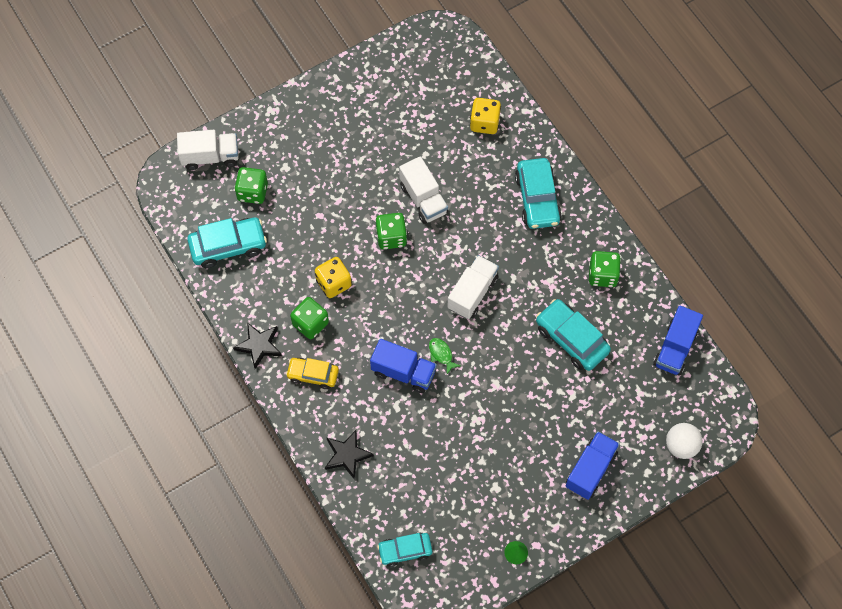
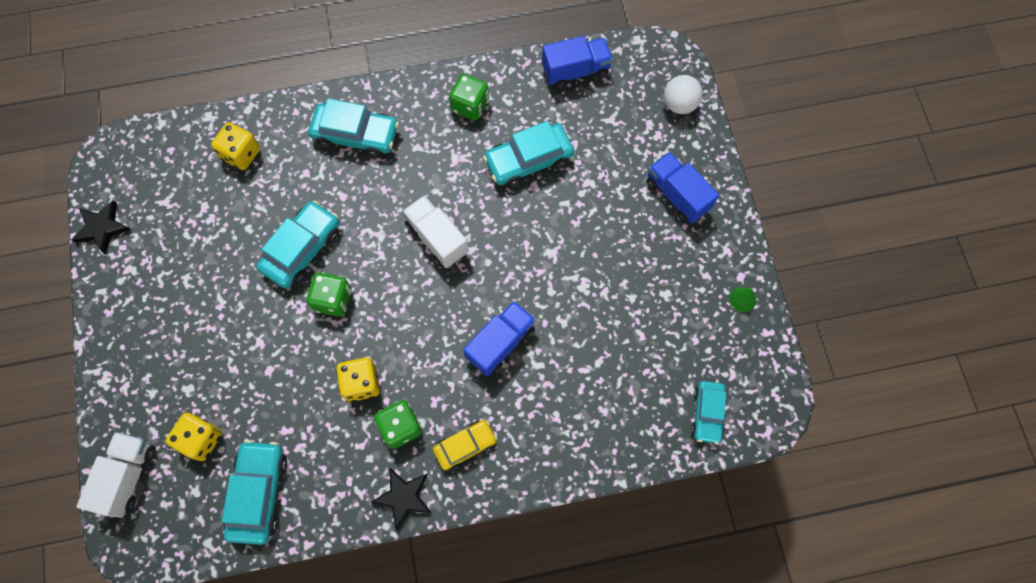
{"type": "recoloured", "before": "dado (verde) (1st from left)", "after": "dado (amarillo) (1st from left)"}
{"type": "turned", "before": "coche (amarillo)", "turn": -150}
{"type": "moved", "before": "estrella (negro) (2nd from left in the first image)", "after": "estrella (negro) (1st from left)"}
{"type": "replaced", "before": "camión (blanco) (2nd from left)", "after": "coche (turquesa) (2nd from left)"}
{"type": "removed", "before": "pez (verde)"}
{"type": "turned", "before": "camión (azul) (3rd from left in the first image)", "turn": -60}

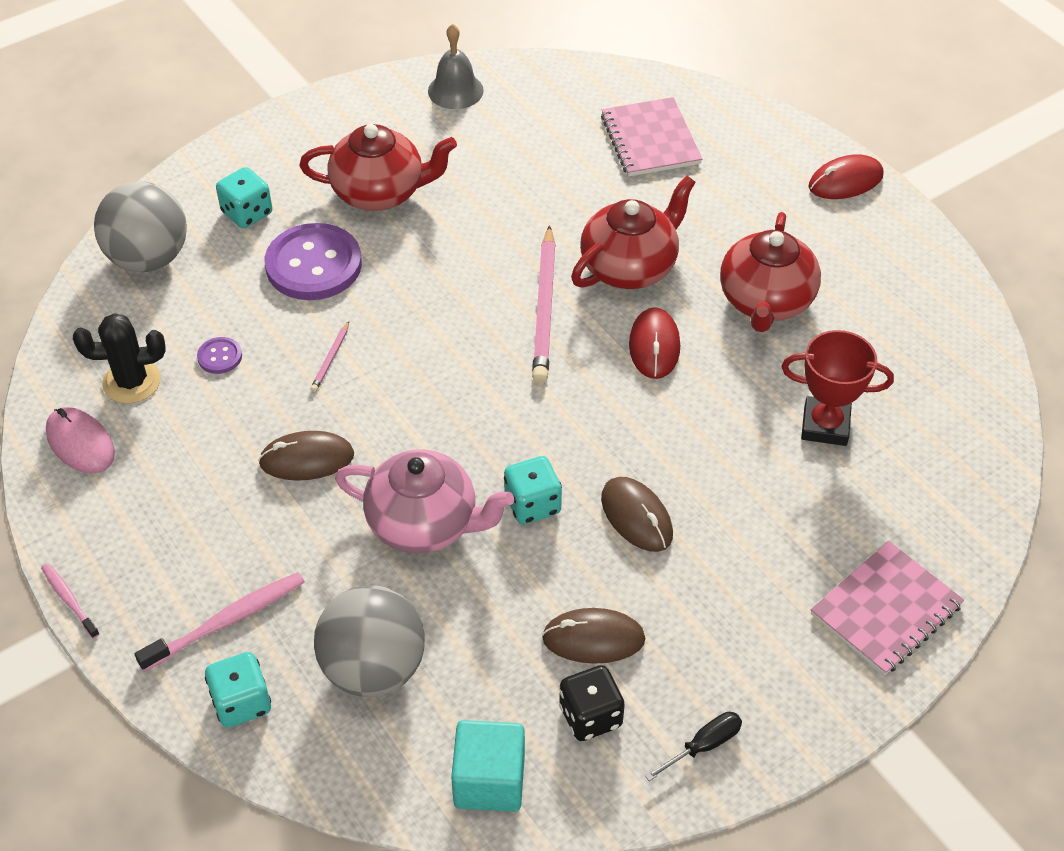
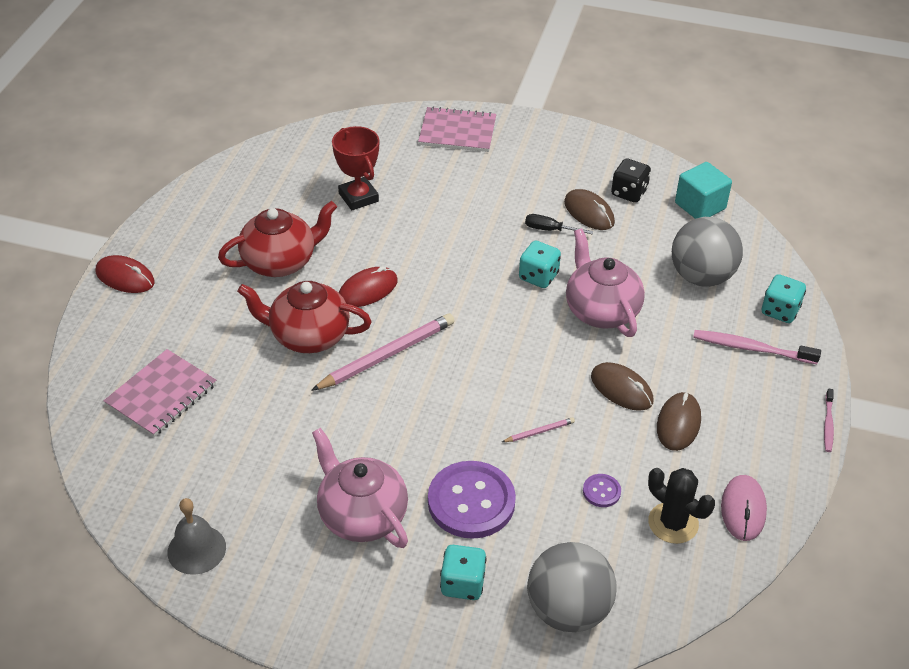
{"type": "recoloured", "before": "tetera (rojo) (1st from left)", "after": "tetera (rosa) (1st from left)"}
{"type": "moved", "before": "ratón (marrón) (3rd from left)"}
{"type": "moved", "before": "destornillador (negro)"}

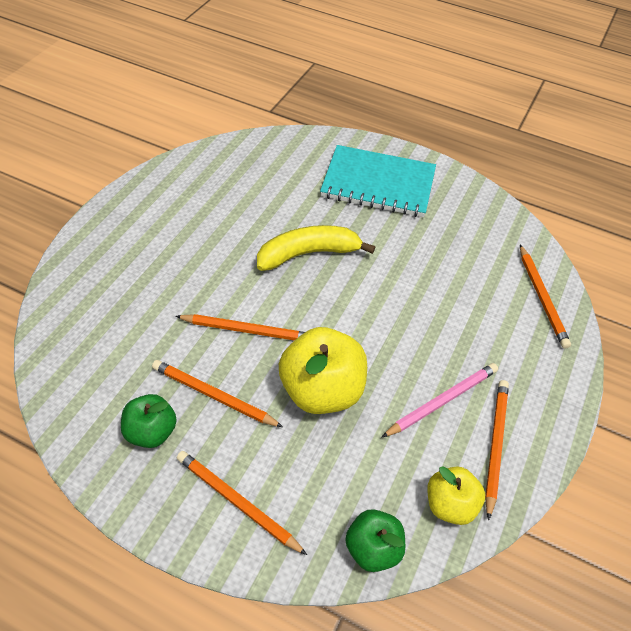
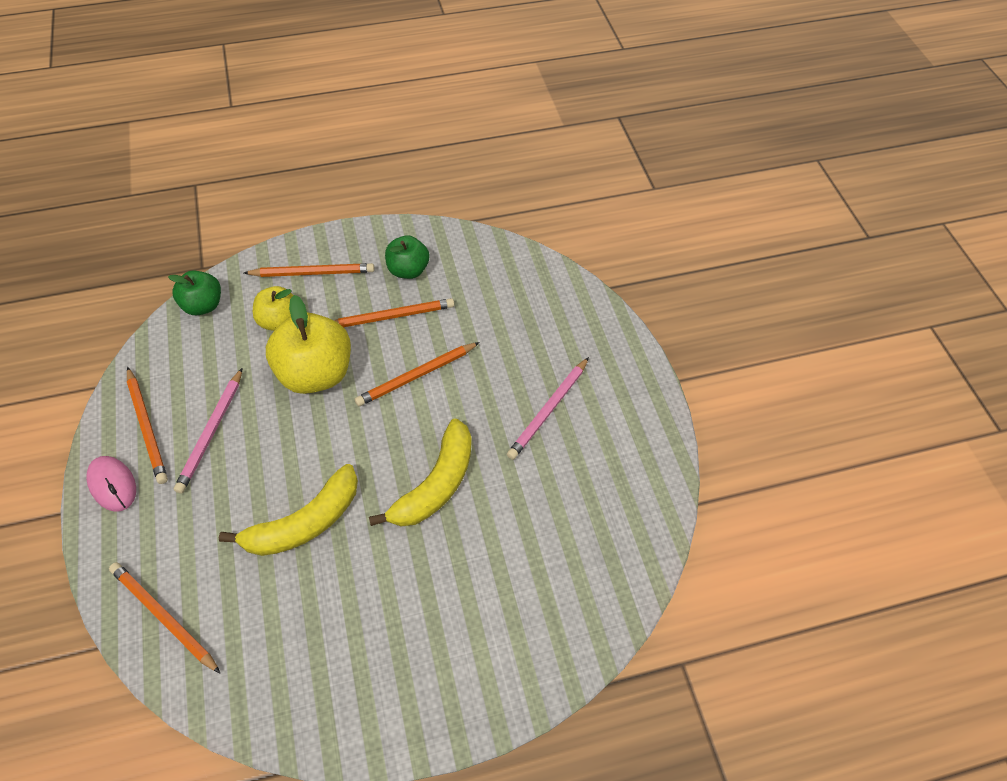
{"type": "removed", "before": "cuaderno (turquesa)"}
{"type": "moved", "before": "manzana (amarillo) (2nd from left in the first image)", "after": "manzana (amarillo) (1st from left)"}
{"type": "added", "after": "ratón (rosa)"}
{"type": "added", "after": "plátano (amarillo) (1st from left)"}
{"type": "added", "after": "lápiz (rosa) (2nd from left)"}

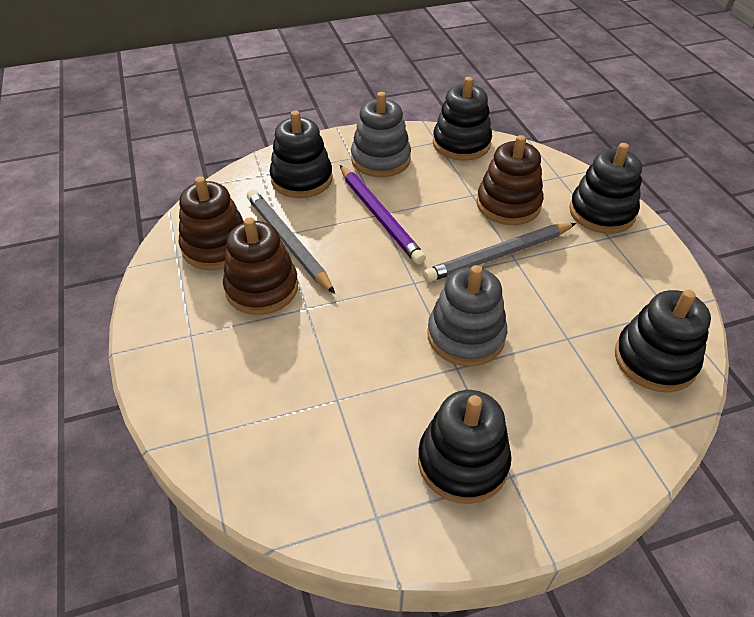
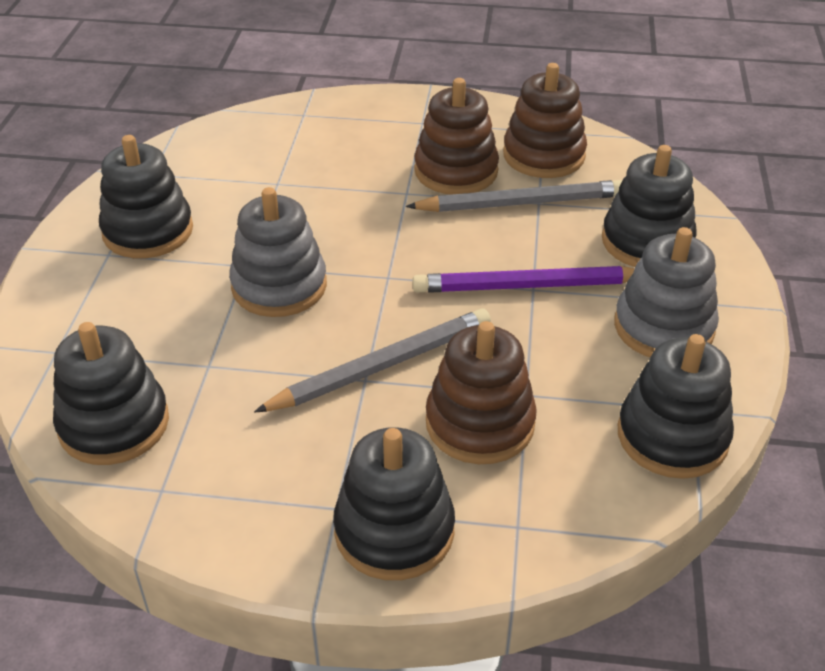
{"type": "turned", "before": "lápiz (gris) (2nd from left in the first image)", "turn": 60}

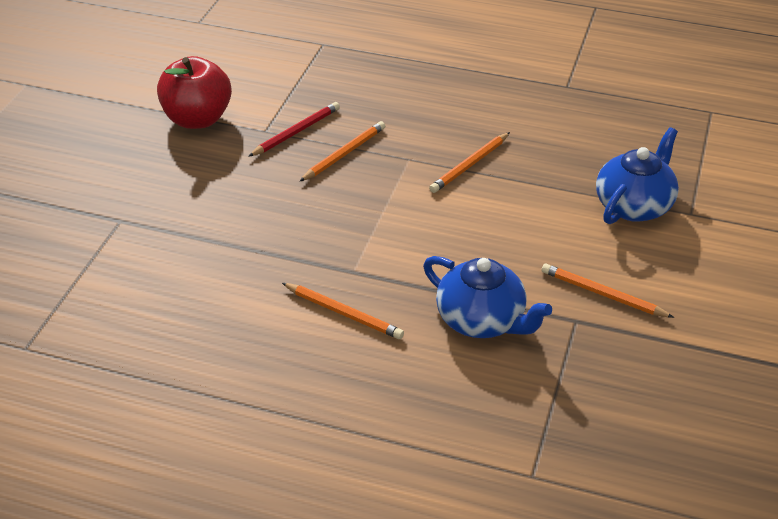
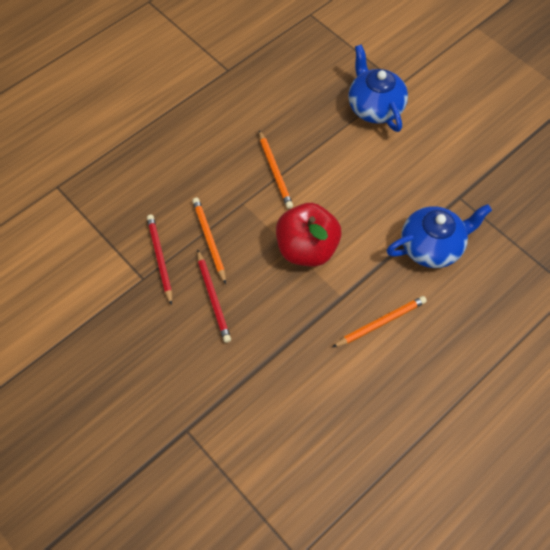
{"type": "moved", "before": "manzana (rojo)"}
{"type": "removed", "before": "lápiz (naranja) (4th from left)"}
{"type": "added", "after": "lápiz (rojo) (2nd from left)"}

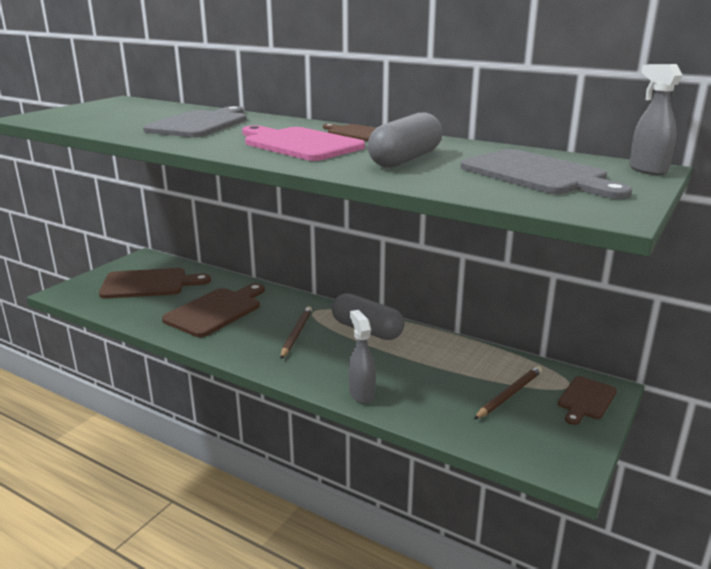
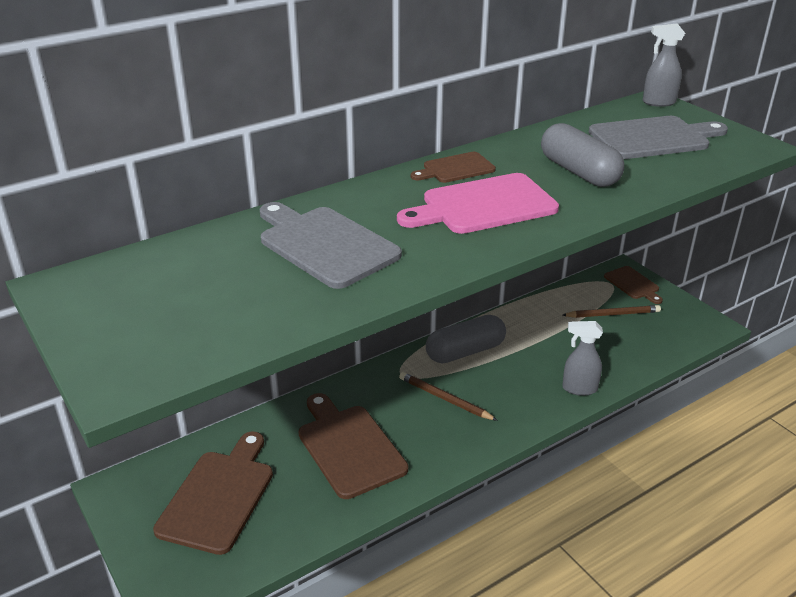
{"type": "turned", "before": "lápiz (marrón) (2nd from left)", "turn": 105}

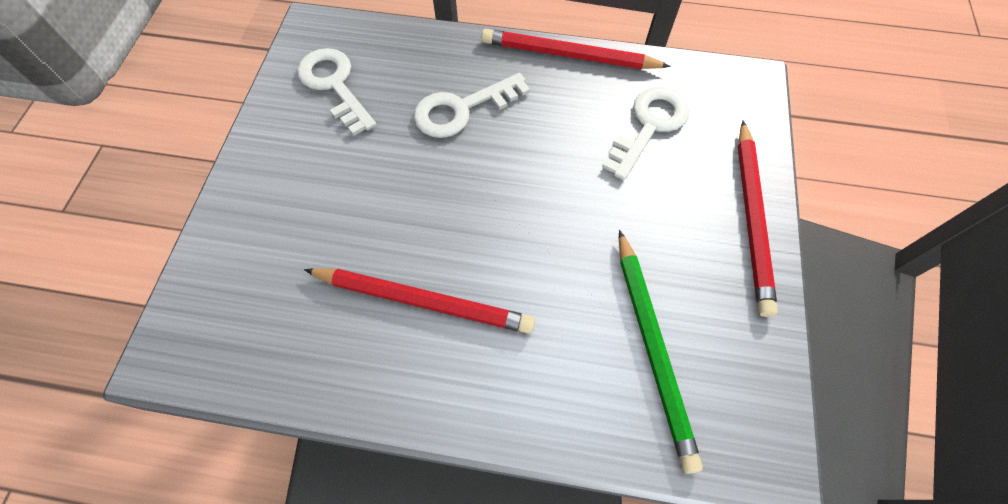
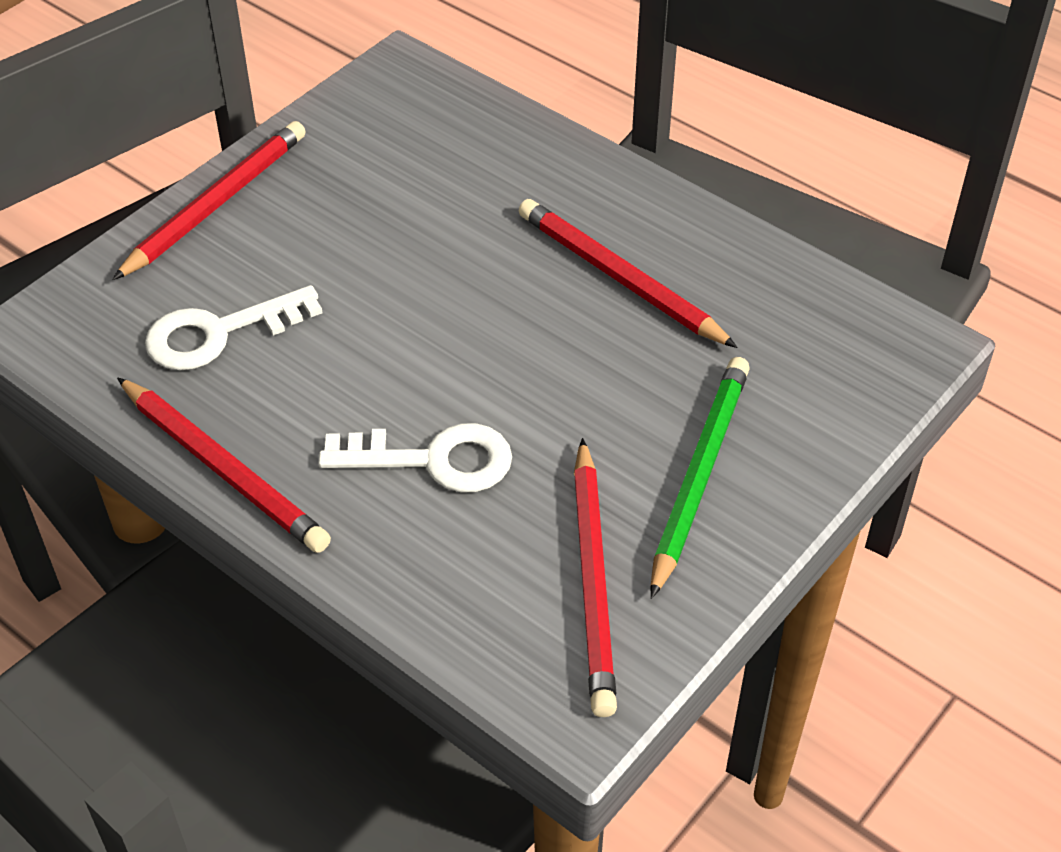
{"type": "replaced", "before": "llave (blanco) (1st from left)", "after": "lápiz (rojo) (3rd from left)"}
{"type": "moved", "before": "lápiz (verde)"}

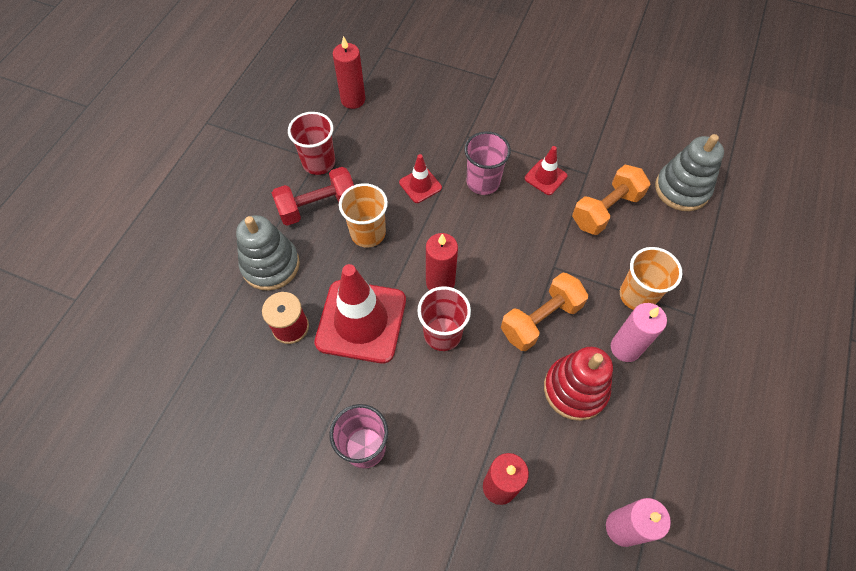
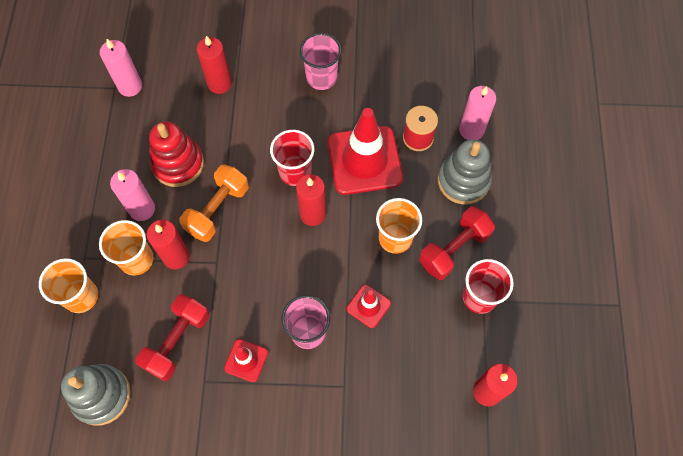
{"type": "recoloured", "before": "mancuerna (naranja) (2nd from left)", "after": "mancuerna (rojo) (1st from left)"}
{"type": "added", "after": "vaso (naranja) (1st from left)"}
{"type": "added", "after": "vela (rojo) (1st from left)"}
{"type": "added", "after": "vela (rosa) (3rd from left)"}

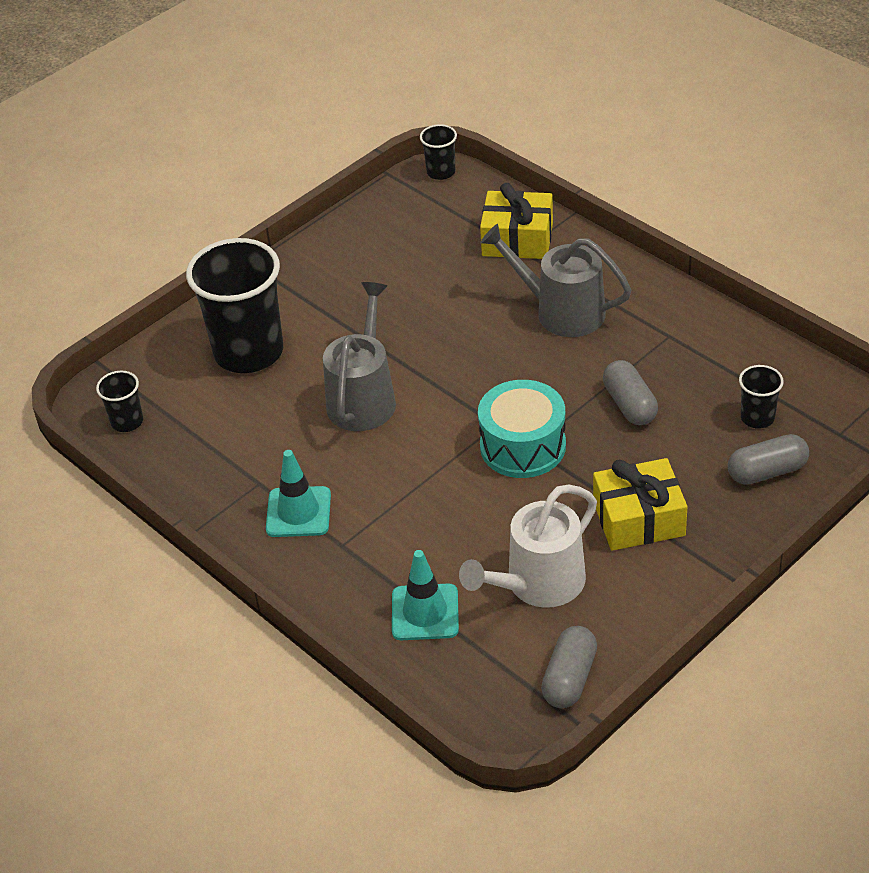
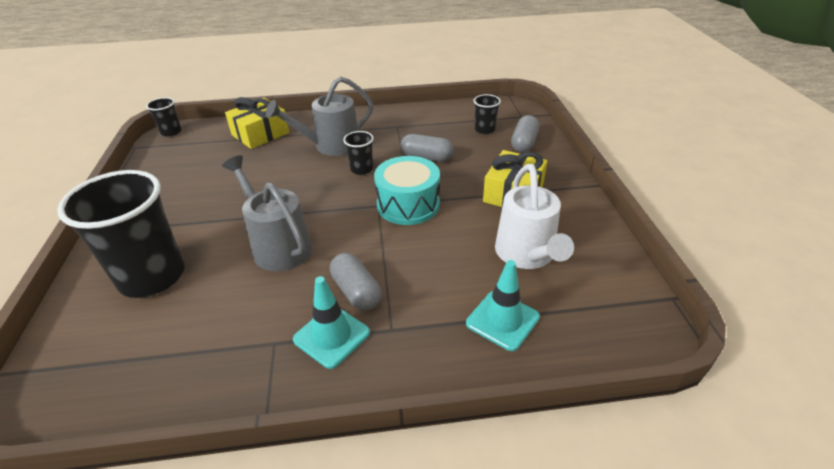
{"type": "moved", "before": "vaso (negro) (1st from left in the first image)", "after": "vaso (negro) (3rd from left)"}
{"type": "moved", "before": "cápsula (gris) (1st from left)"}

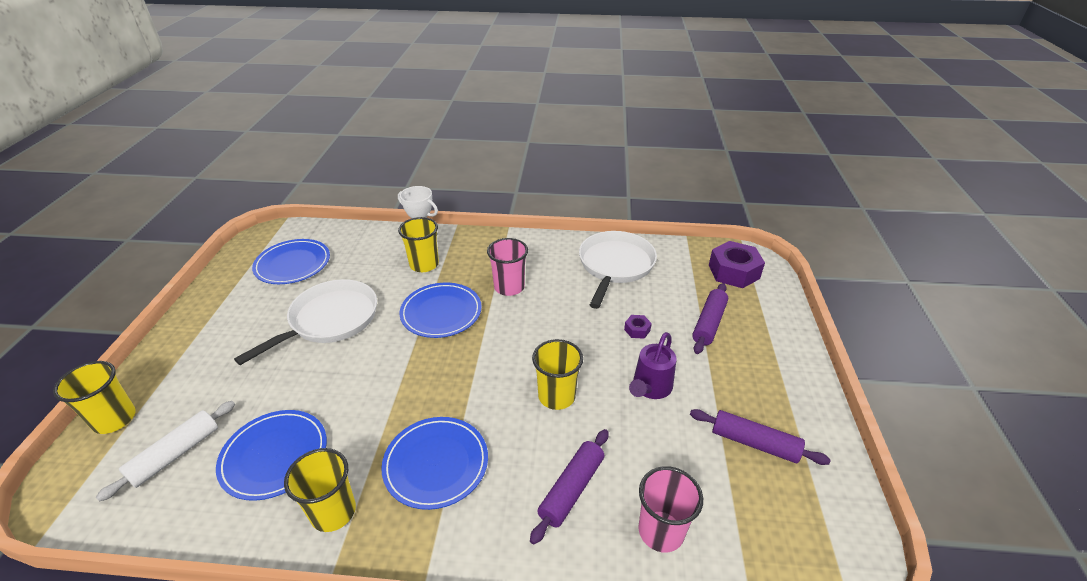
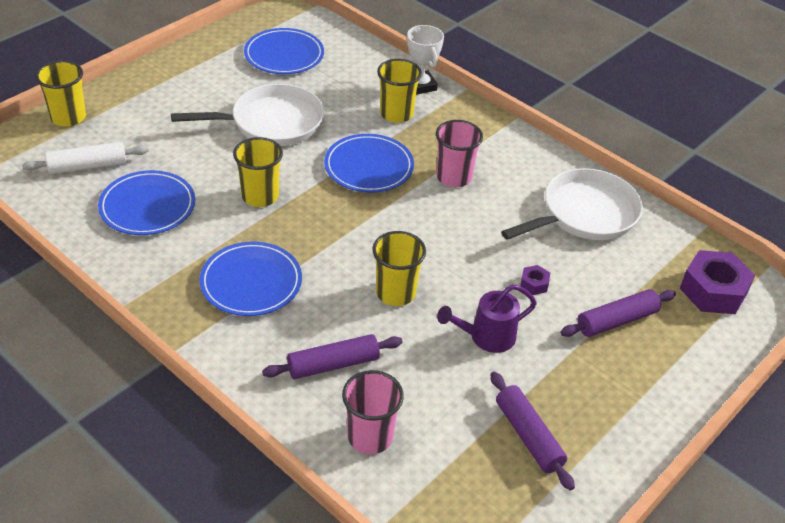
{"type": "moved", "before": "vaso (amarillo) (2nd from left)"}

